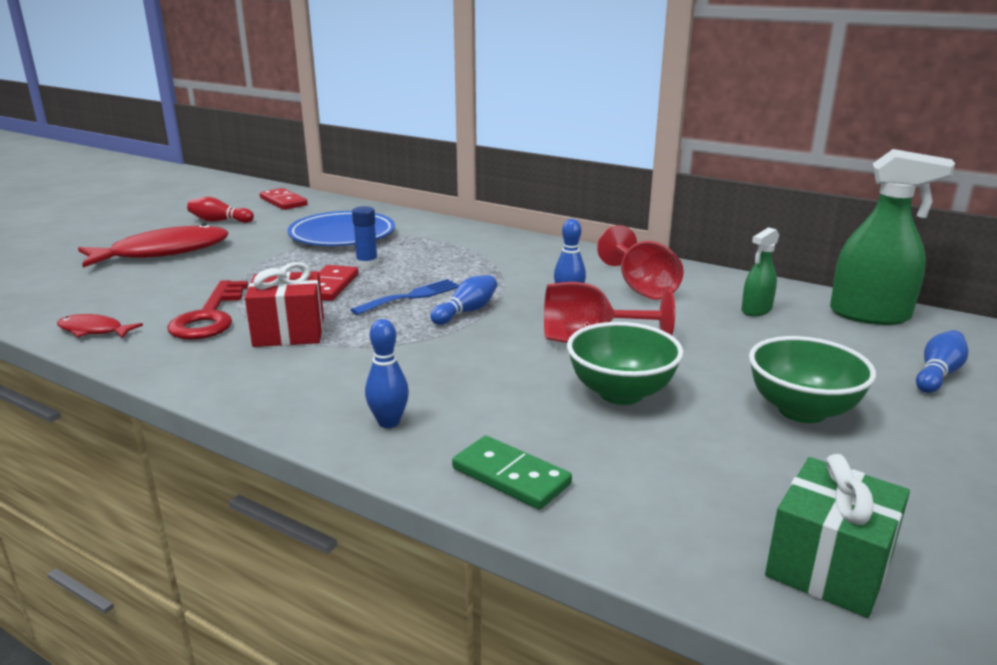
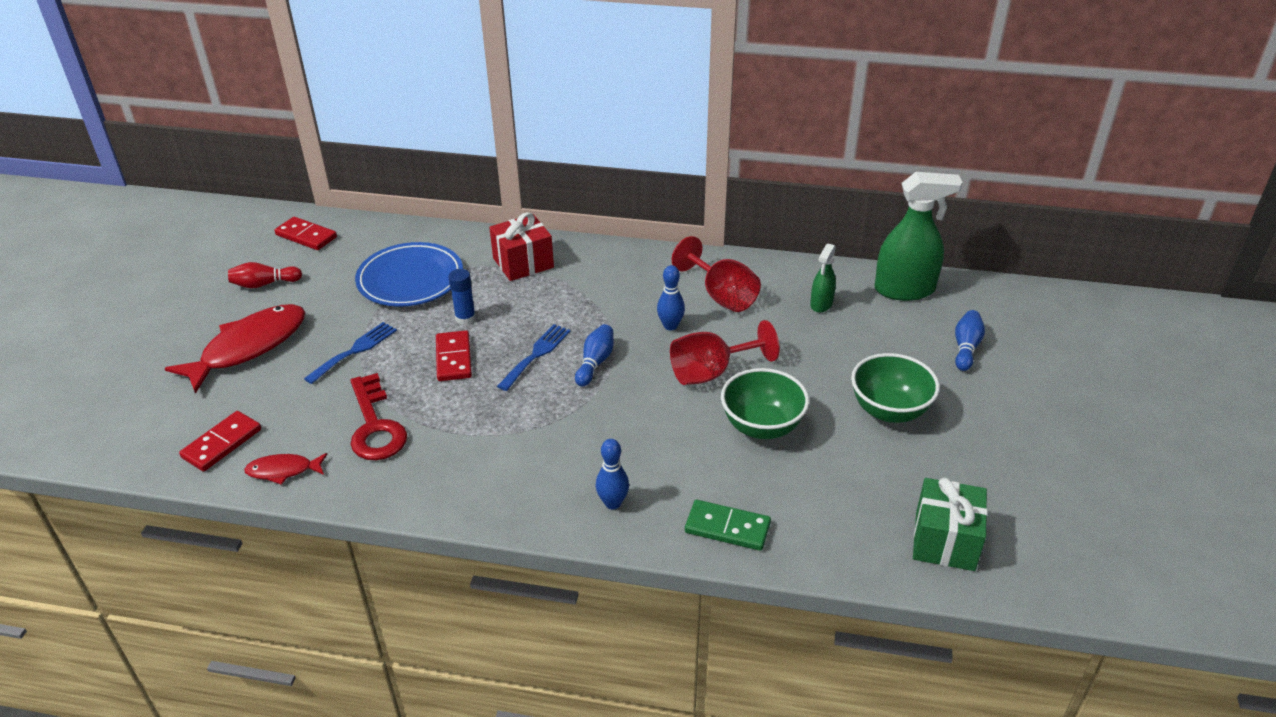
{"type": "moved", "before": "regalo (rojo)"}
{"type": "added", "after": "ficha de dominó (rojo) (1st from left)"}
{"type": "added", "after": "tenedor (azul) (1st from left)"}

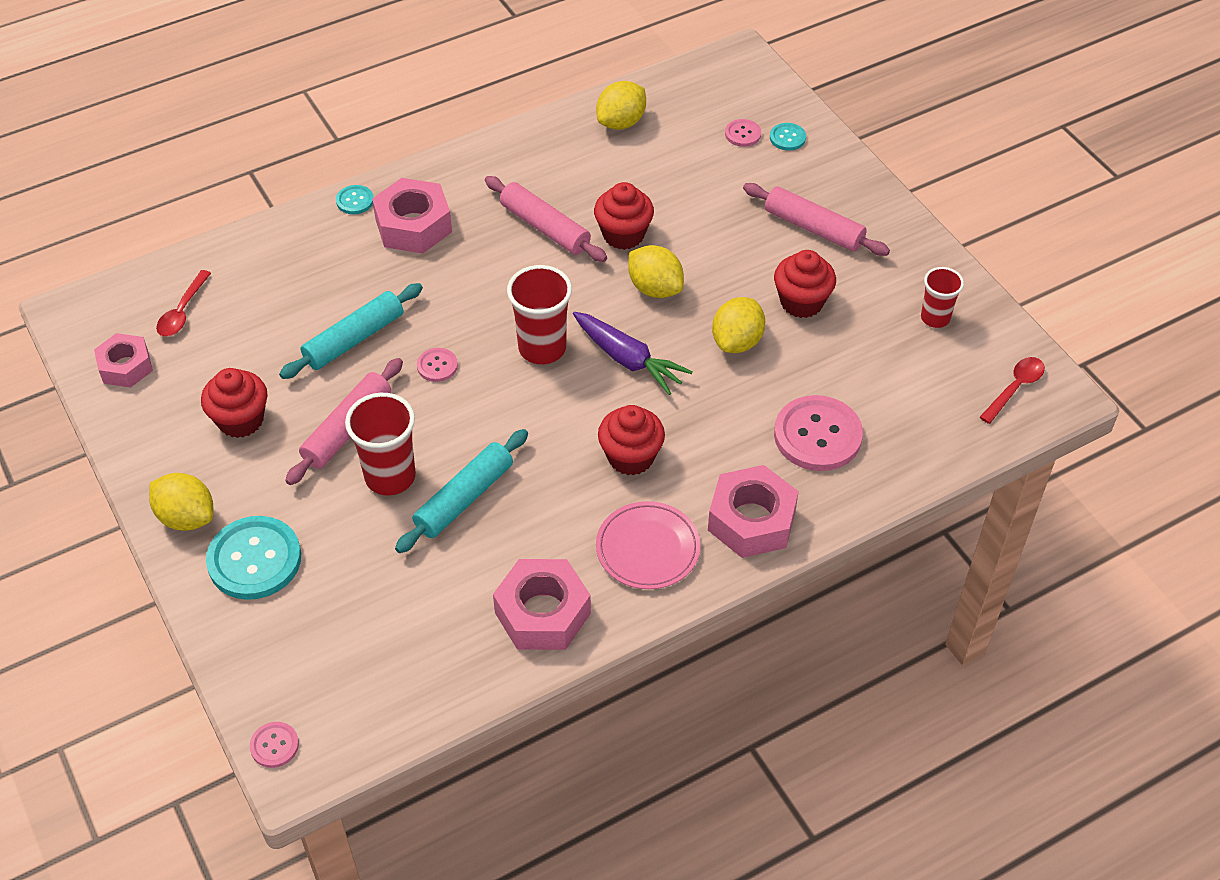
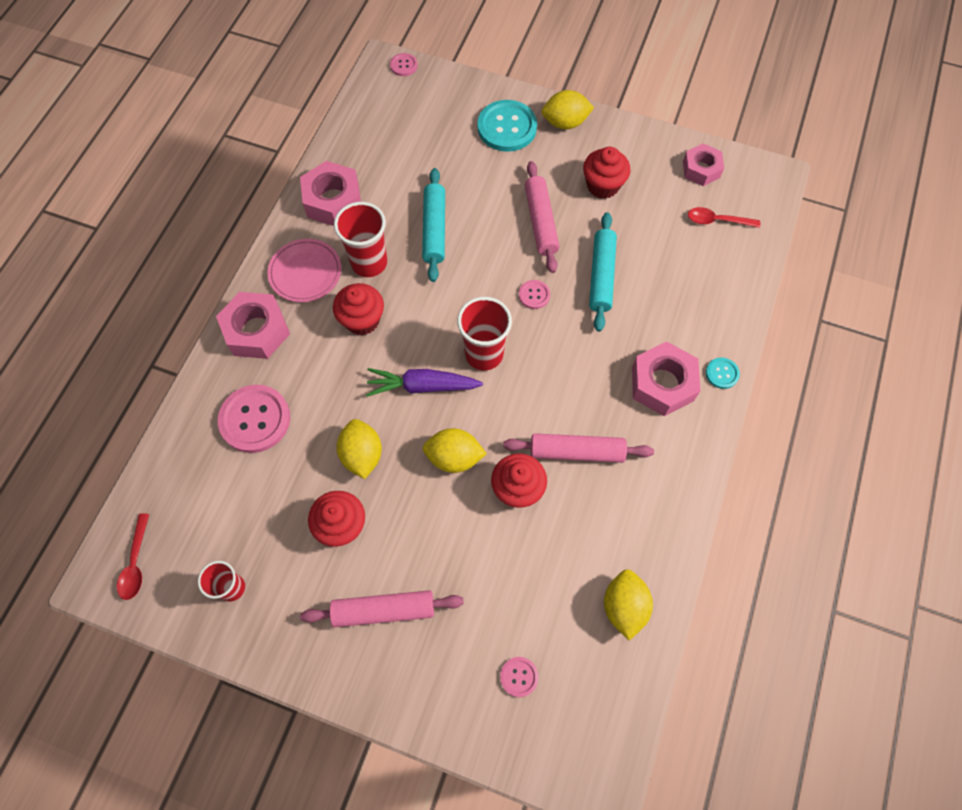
{"type": "turned", "before": "cuchara (rojo) (1st from left in the first image)", "turn": -60}
{"type": "moved", "before": "vaso (rojo) (1st from left in the first image)", "after": "vaso (rojo) (2nd from left)"}
{"type": "removed", "before": "botón (turquesa) (3rd from left)"}

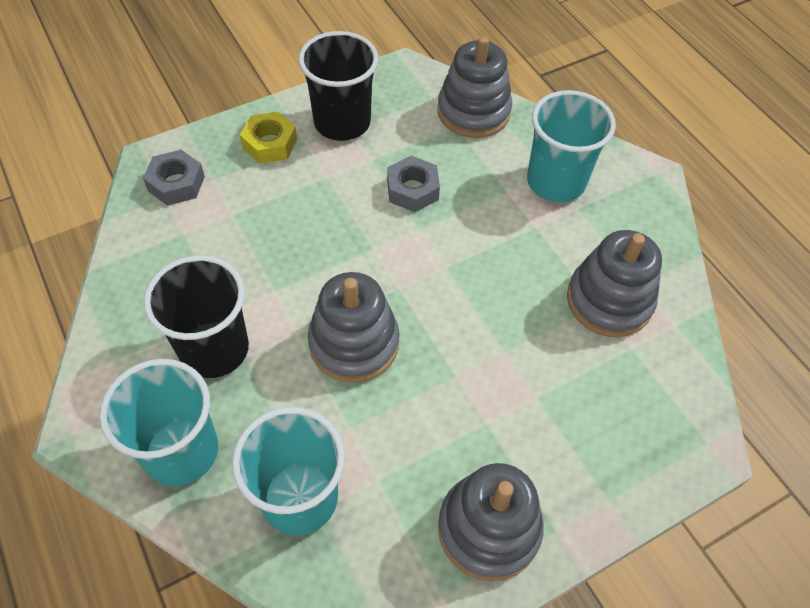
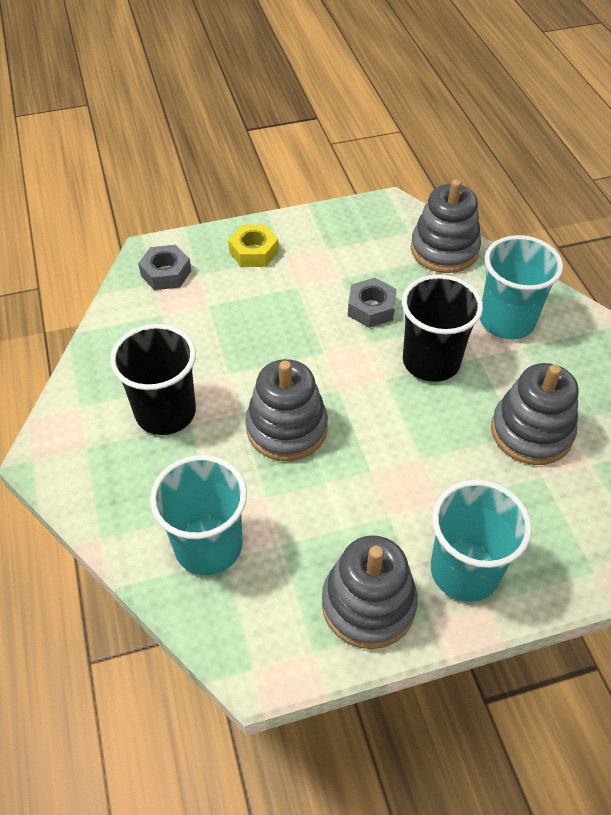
{"type": "moved", "before": "vaso (turquesa) (1st from left in the first image)", "after": "vaso (turquesa) (2nd from left)"}
{"type": "moved", "before": "vaso (negro) (2nd from left)"}

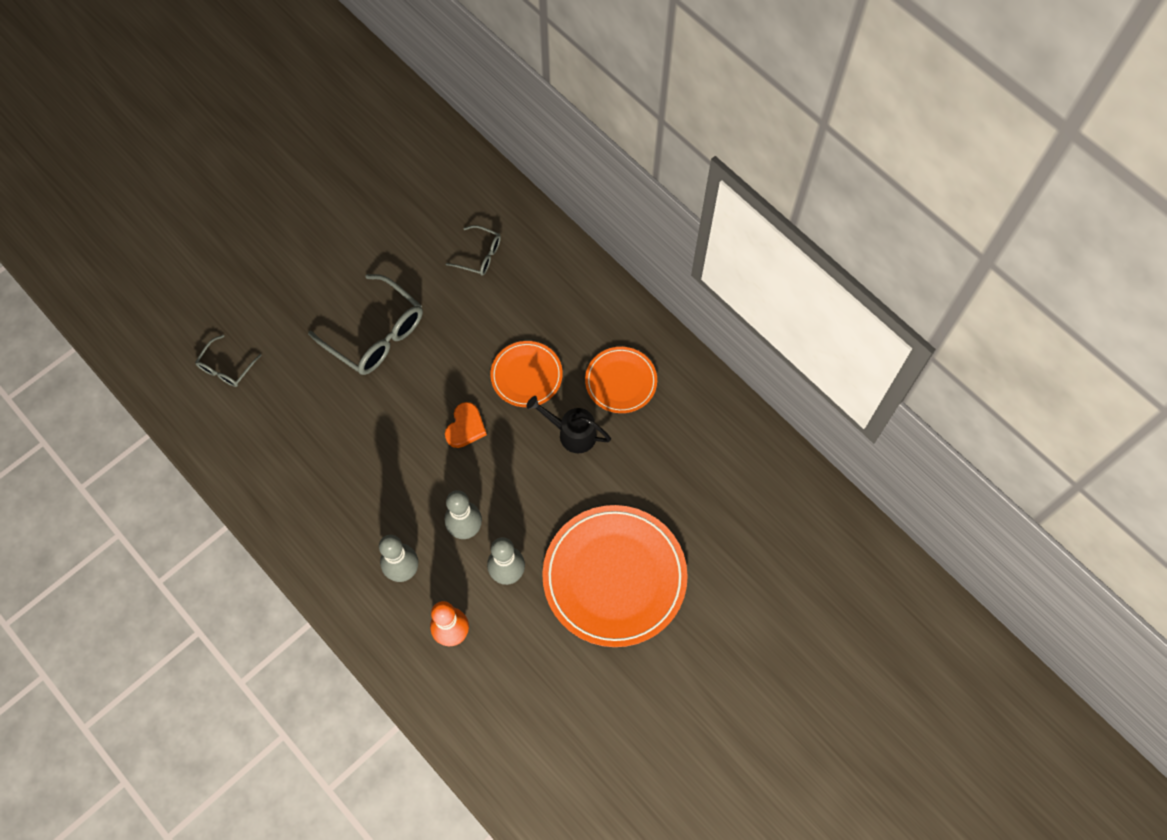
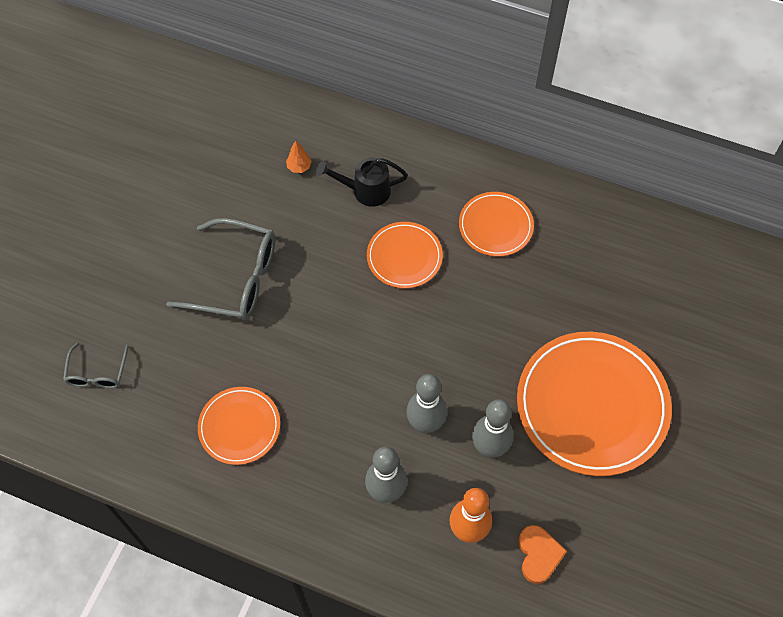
{"type": "moved", "before": "corazón (naranja)"}
{"type": "replaced", "before": "gafas (gris) (3rd from left)", "after": "árbol (naranja)"}
{"type": "moved", "before": "regadera (negro)"}
{"type": "added", "after": "plato (naranja) (1st from left)"}

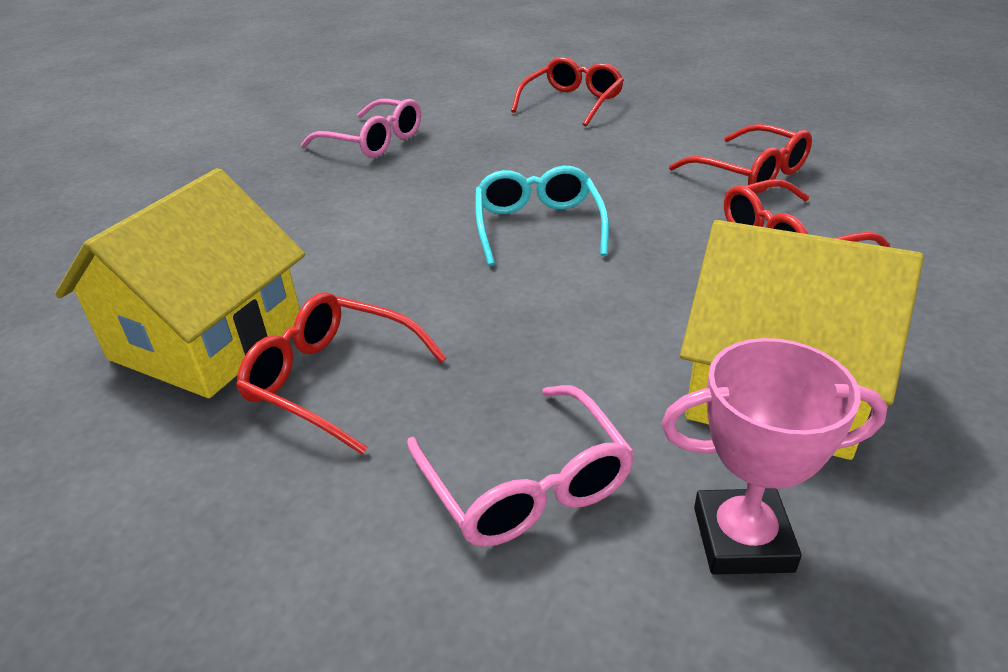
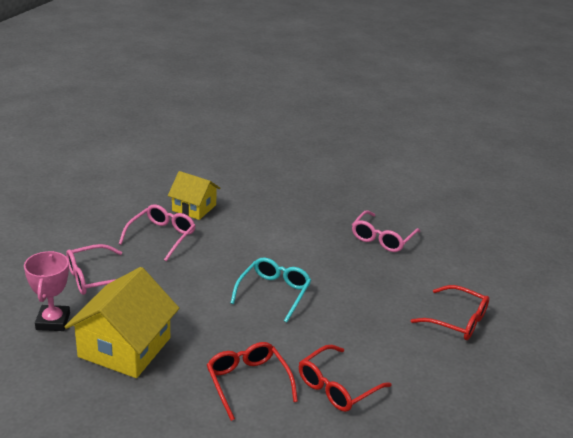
{"type": "resized", "before": "casa (amarillo) (1st from left in the first image)", "scale": 0.62}
{"type": "recoloured", "before": "gafas (rojo) (1st from left)", "after": "gafas (rosa) (2nd from left)"}
{"type": "turned", "before": "gafas (turquesa)", "turn": -60}

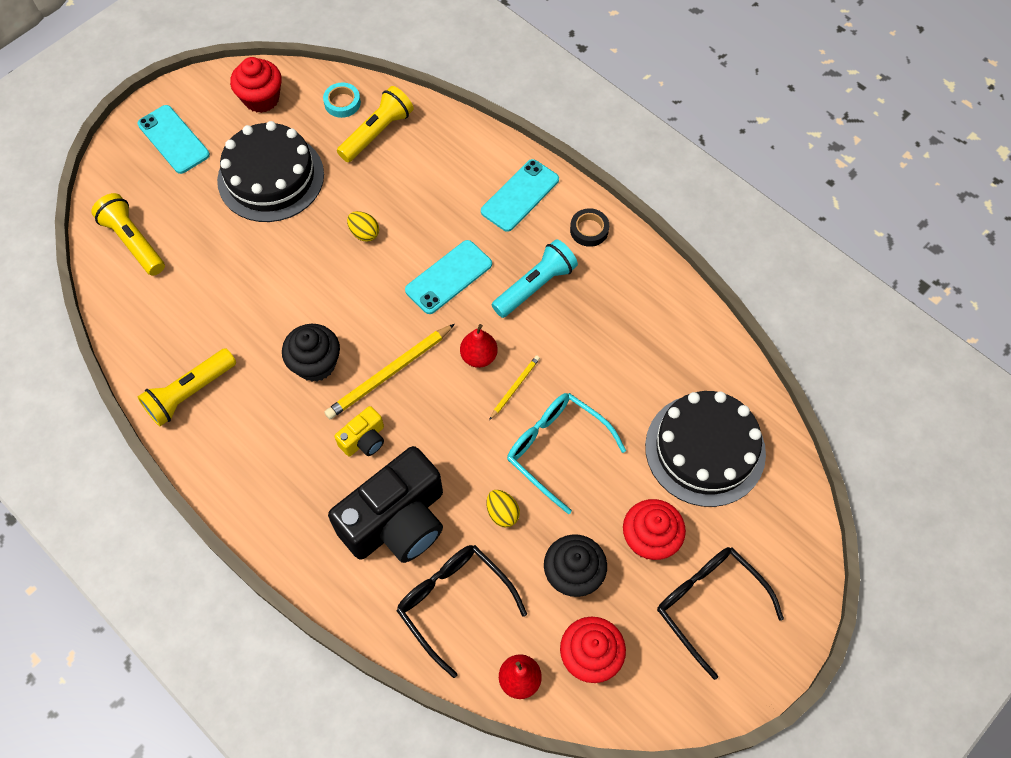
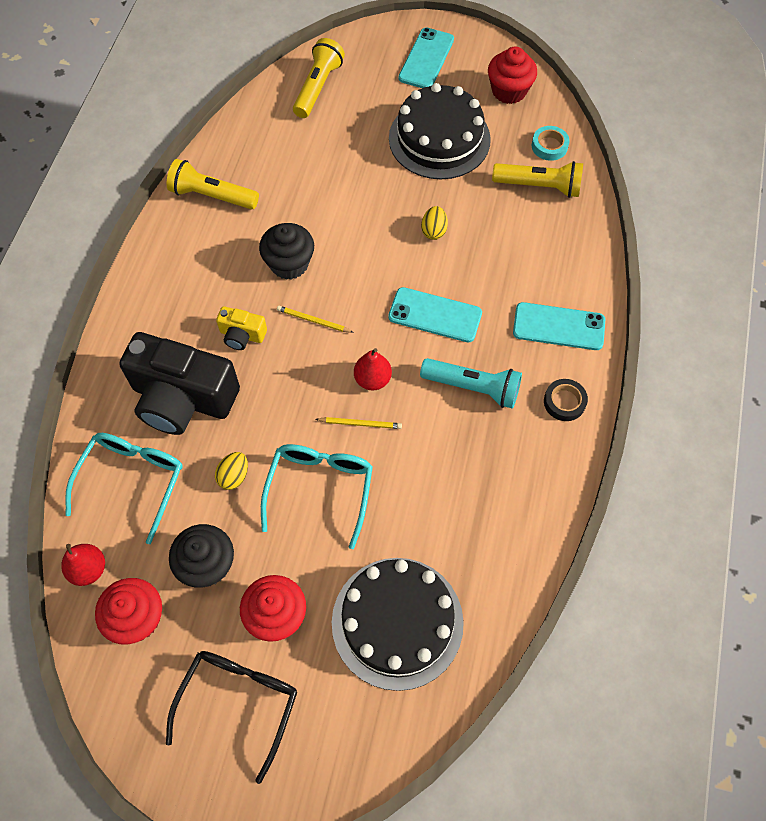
{"type": "resized", "before": "lápiz (amarillo) (1st from left)", "scale": 0.53}
{"type": "recoloured", "before": "gafas (negro) (1st from left)", "after": "gafas (turquesa) (1st from left)"}

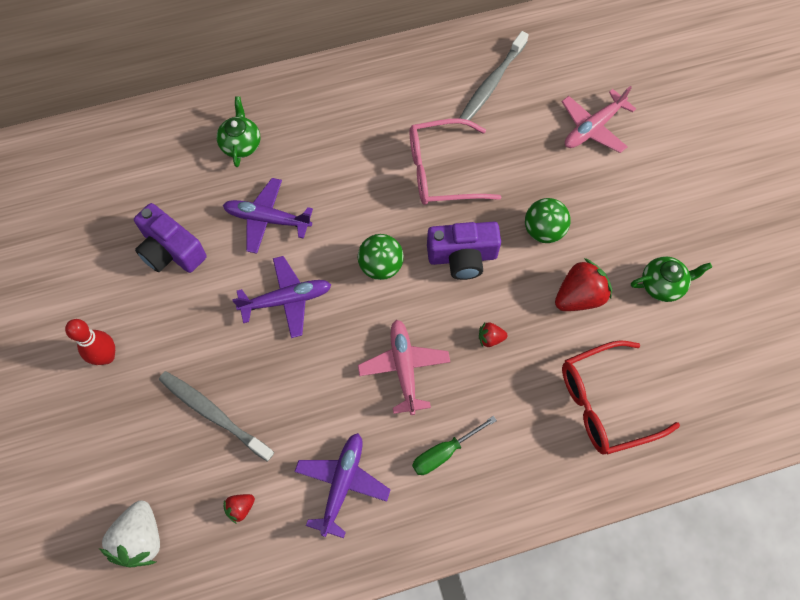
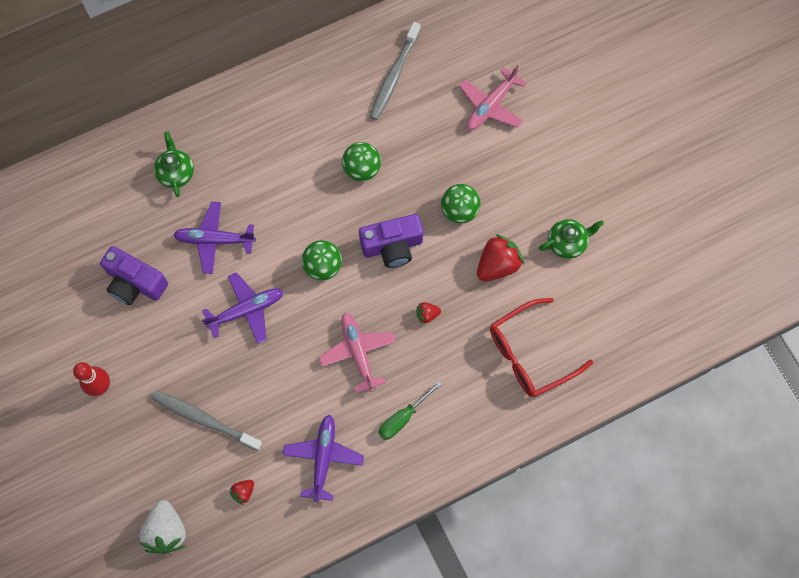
{"type": "replaced", "before": "gafas (rosa)", "after": "pelota (verde) (2nd from left)"}

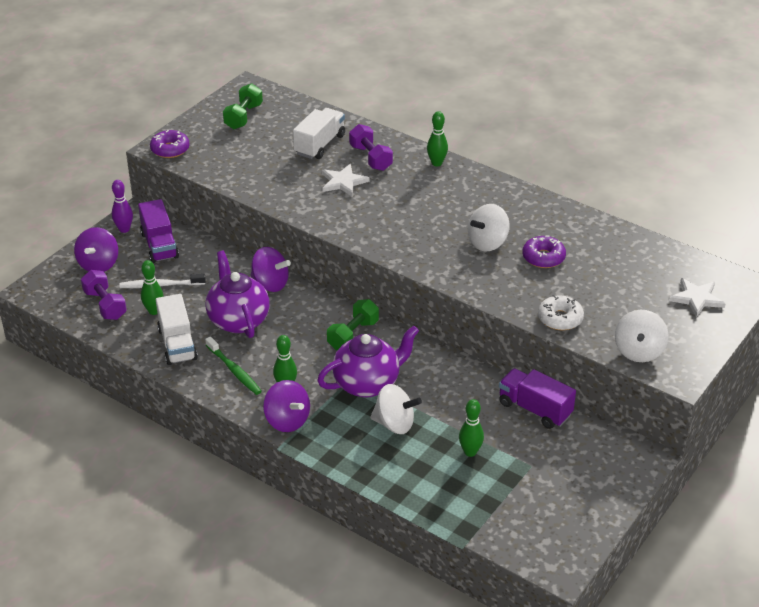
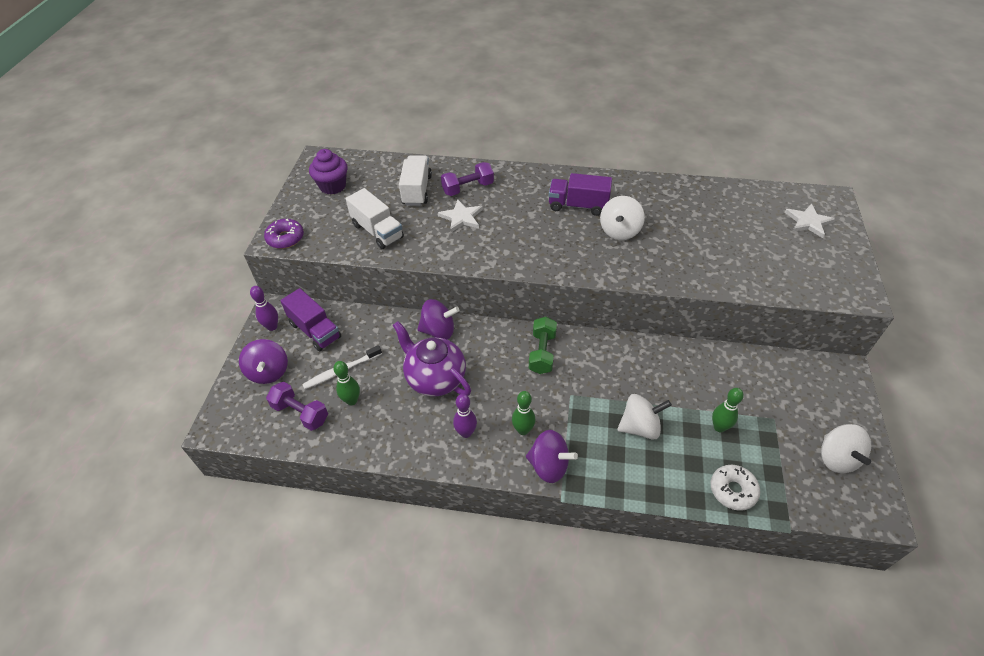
{"type": "moved", "before": "camión (blanco) (1st from left)"}
{"type": "replaced", "before": "cepillo de dientes (verde)", "after": "bolo (morado) (2nd from left)"}
{"type": "replaced", "before": "mancuerna (verde) (1st from left)", "after": "magdalena (morado)"}
{"type": "removed", "before": "tetera (morado) (2nd from left)"}
{"type": "turned", "before": "mancuerna (morado) (2nd from left)", "turn": -60}
{"type": "removed", "before": "bolo (verde) (3rd from left)"}
{"type": "moved", "before": "camión (morado) (2nd from left)"}
{"type": "removed", "before": "rosquilla (morado) (2nd from left)"}
{"type": "moved", "before": "rosquilla (blanco)"}
{"type": "moved", "before": "peonza (blanco) (3rd from left)"}

